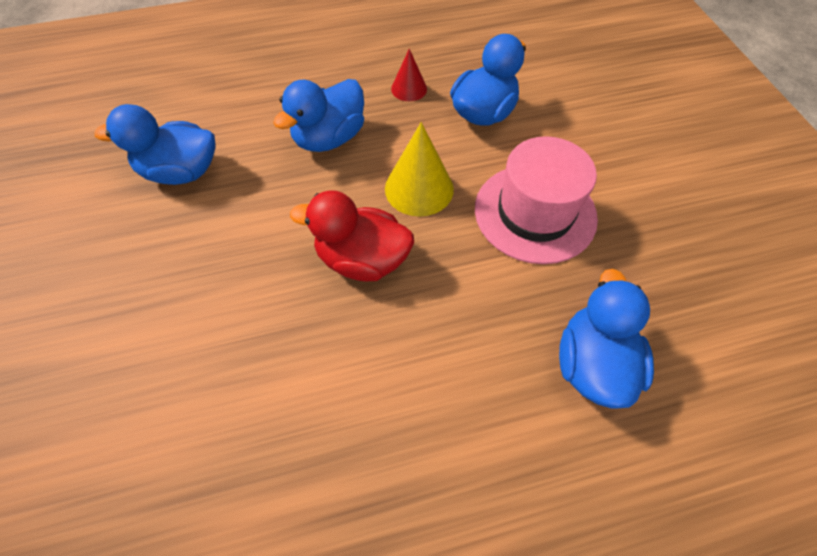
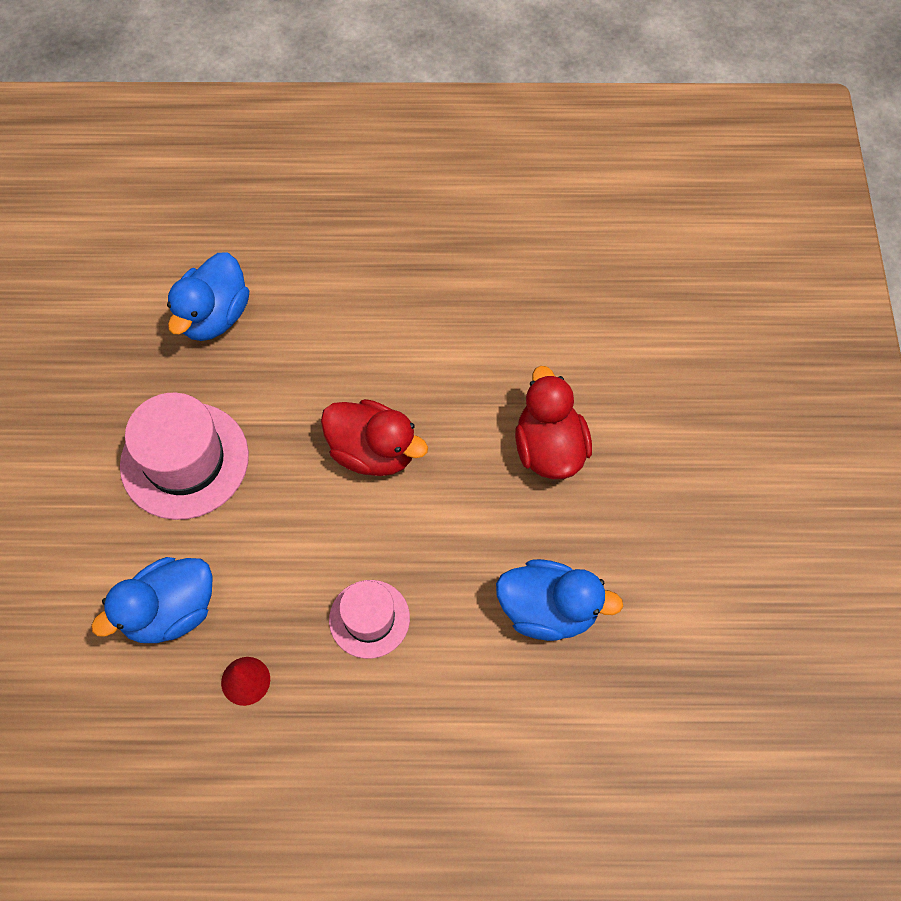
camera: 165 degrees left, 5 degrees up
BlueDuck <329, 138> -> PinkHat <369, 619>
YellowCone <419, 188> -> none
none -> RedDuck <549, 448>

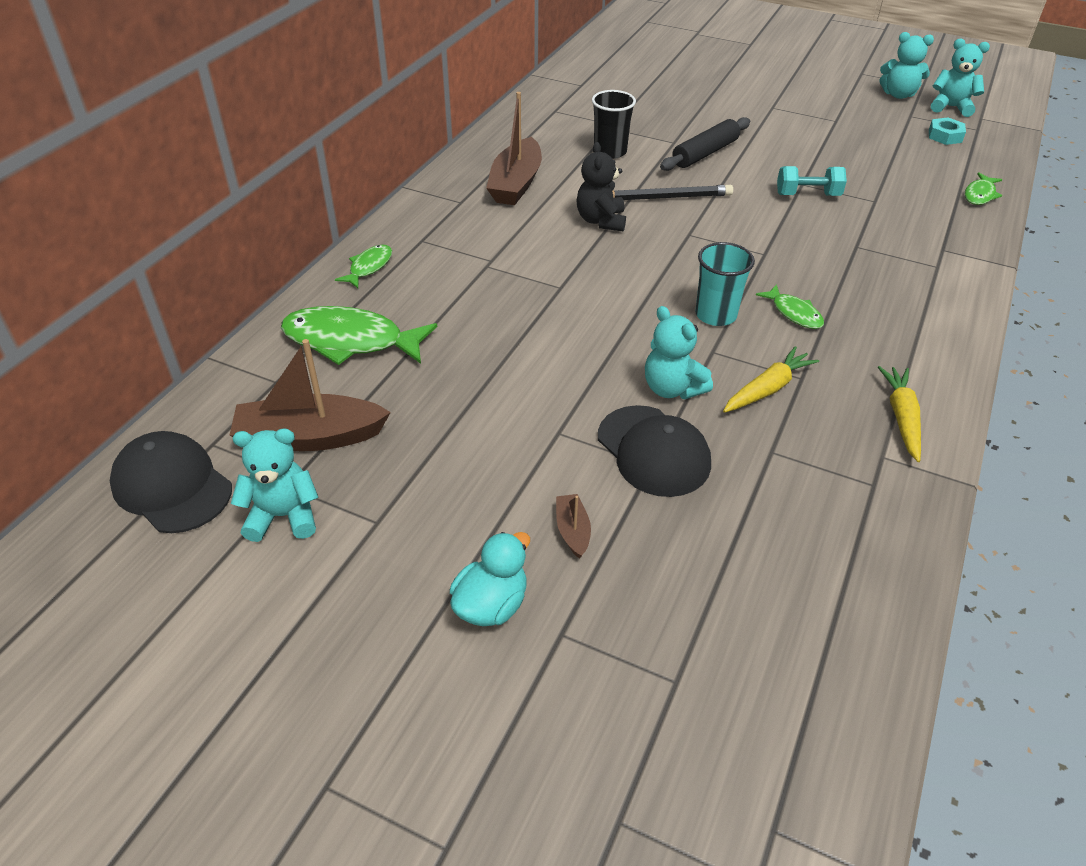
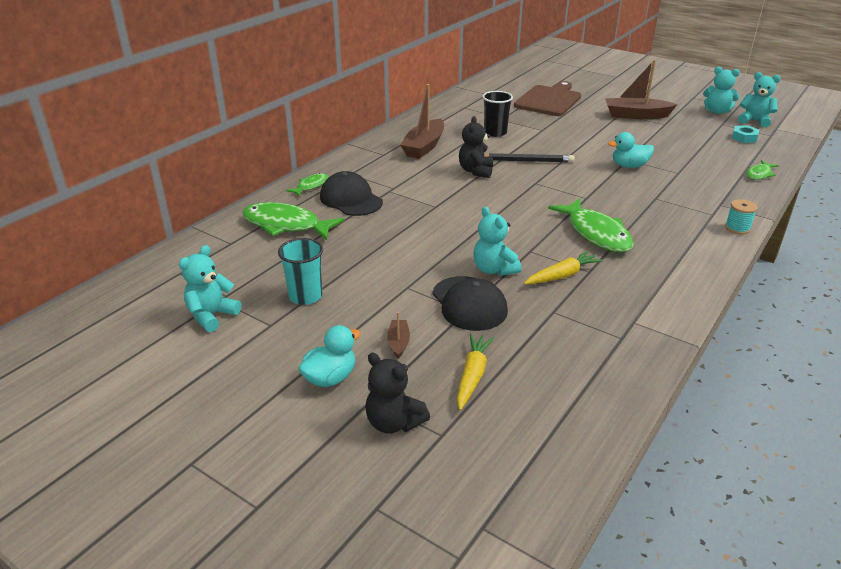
camera: 10 degrees right, 10 degrees down
BlackCap <172, 486> -> BlackCap <351, 199>, move
BrownBoat <310, 437> -> BrownBoat <636, 115>, move
TurquoiseTeddyBear <283, 516> -> TurquoiseTeddyBear <212, 315>, 60 degrees counterclockwise
BlackRollingPin <705, 153> -> none
TurquoiseCup <715, 315> -> TurquoiseCup <305, 296>, move
GreenFish <794, 313> -> GreenFish <596, 233>, x1.93
TurquoiseDumbbell <807, 195> -> TurquoiseDuck <629, 166>
YellowCarrot <901, 418> -> YellowCarrot <472, 376>, move
none -> BlackTeddyBear <394, 422>
none -> BrownCuttingBoard <549, 100>
none -> TurquoiseSpool <737, 228>

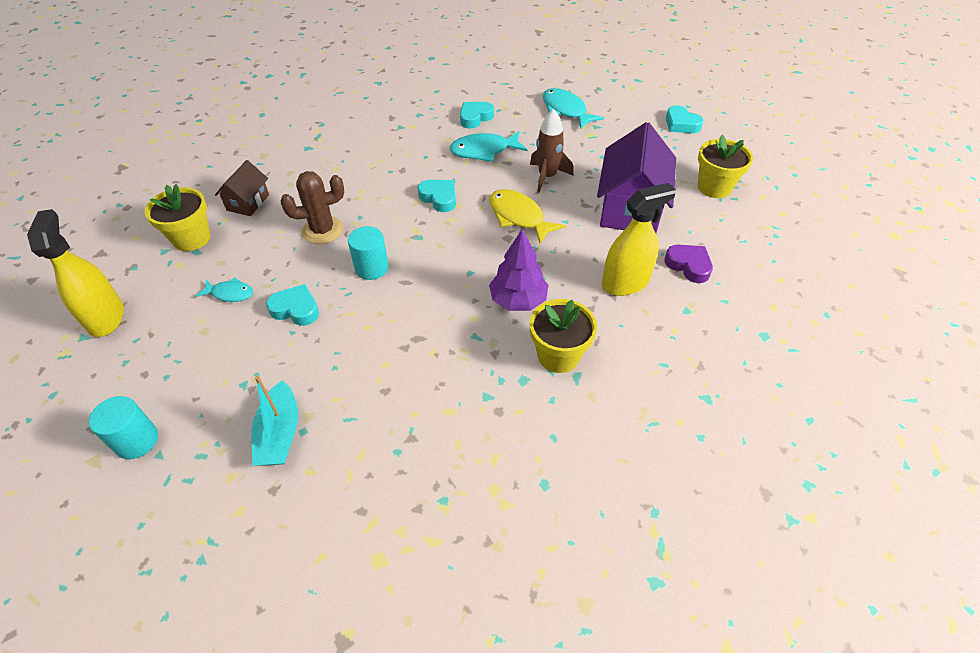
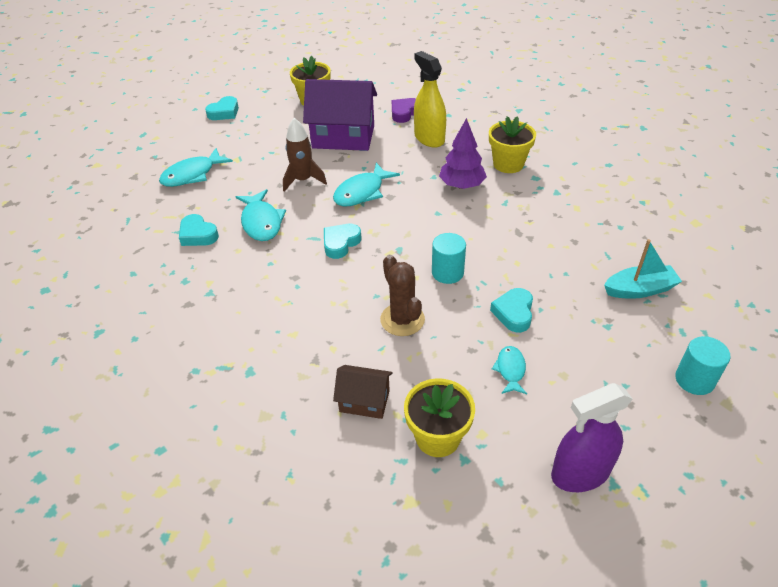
camera: 95 degrees left, 5 degrees down
YellowSprayBottle <106, 317> -> PurpleSprayBottle <580, 473>
YellowFish <519, 217> -> TurquoiseFish <362, 192>

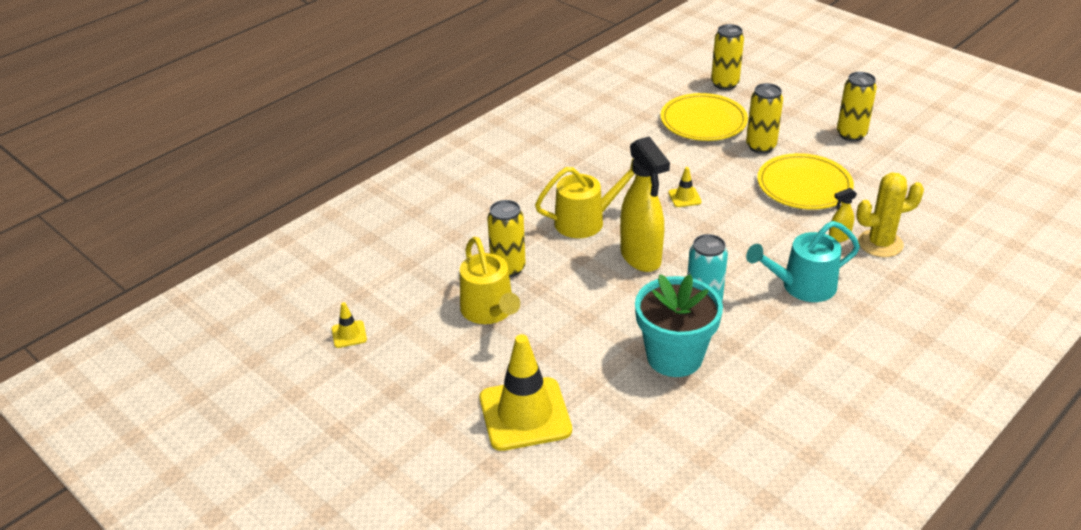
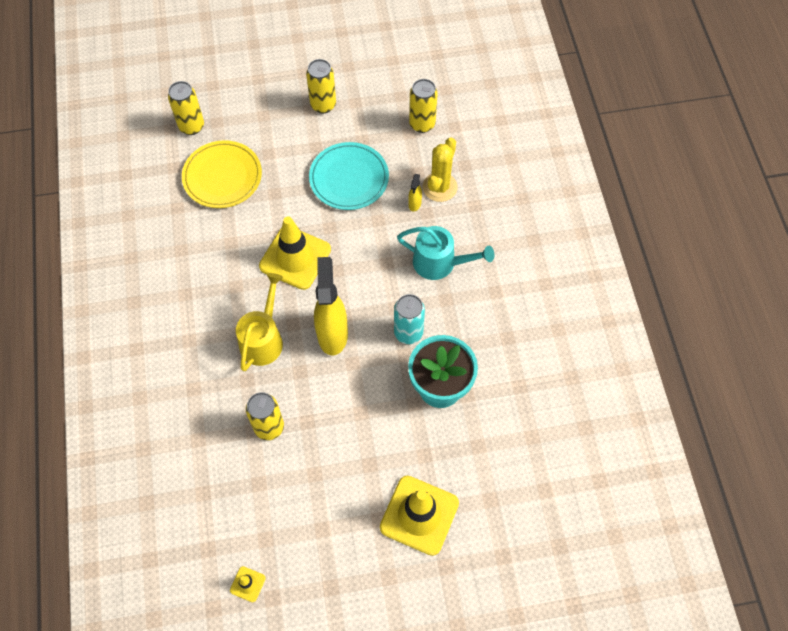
camera: 55 degrees left, 25 degrees up
YellowWateringCan <489, 311> -> none
YellowSprayBottle <641, 257> -> YellowSprayBottle <332, 334>, 105 degrees counterclockwise
YellowTrafficCone <684, 197> -> YellowTrafficCone <295, 258>, x2.33
YellowCan <760, 146> -> YellowCan <422, 124>, move
TurquoiseWateringCan <802, 286> -> TurquoiseWateringCan <439, 263>, 90 degrees counterclockwise
YellowPlate <804, 186> -> TurquoisePlate <349, 178>

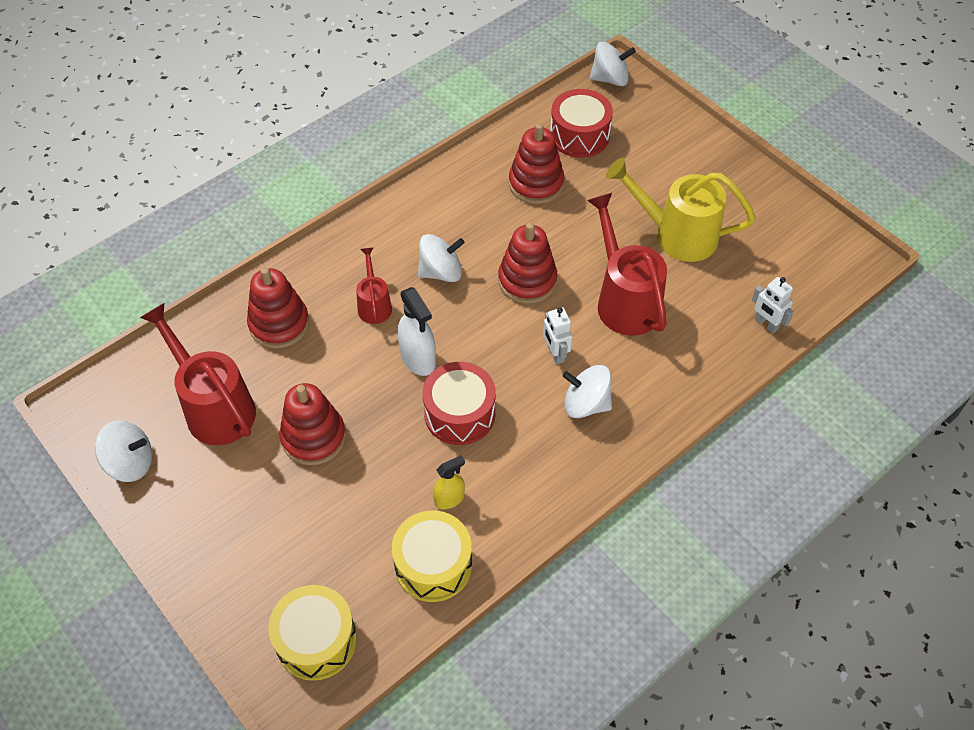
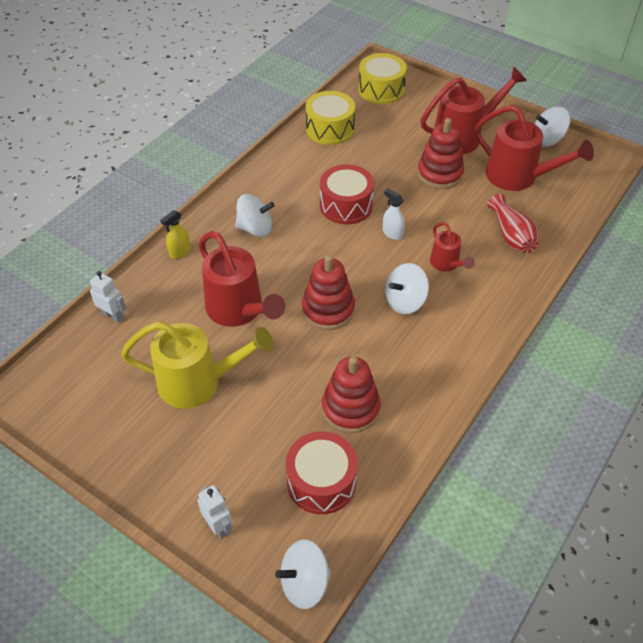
camera: 165 degrees right, 5 degrees down
RedStackingToy <279, 324> -> RedVase <511, 235>
WhiteSprayBottle <418, 359> -> WhiteSprayBottle <392, 233>, x0.62
YellowSprayBottle <449, 499> -> YellowSprayBottle <179, 252>, move
WhiteRobot <555, 353> -> WhiteRobot <218, 526>, move
none -> RedWateringCan <463, 136>

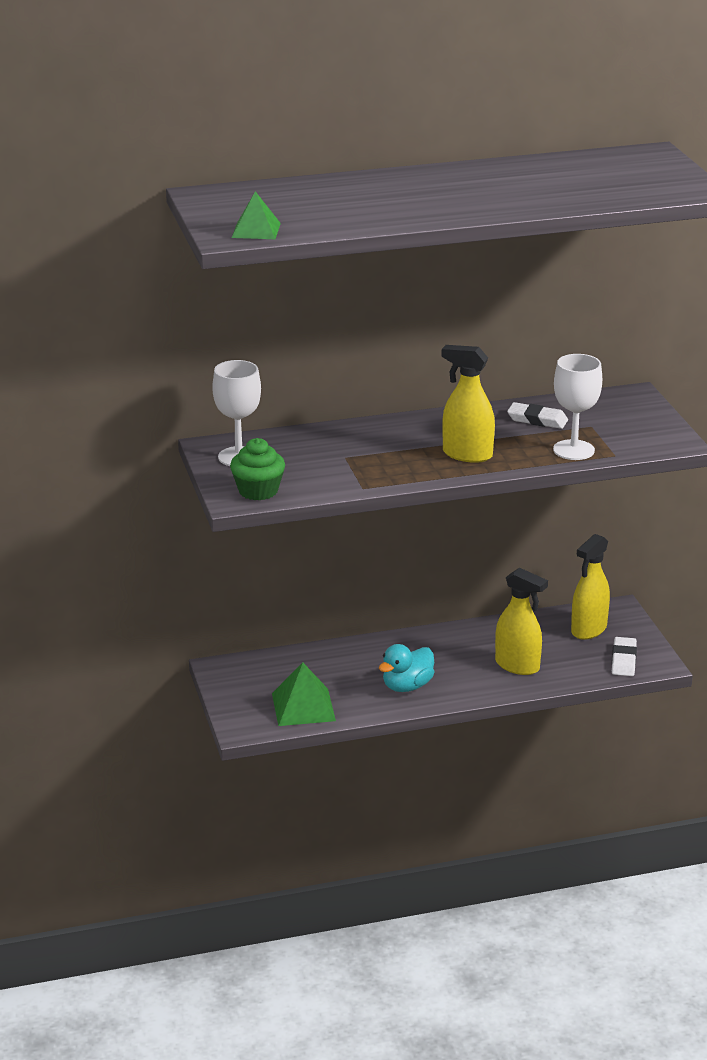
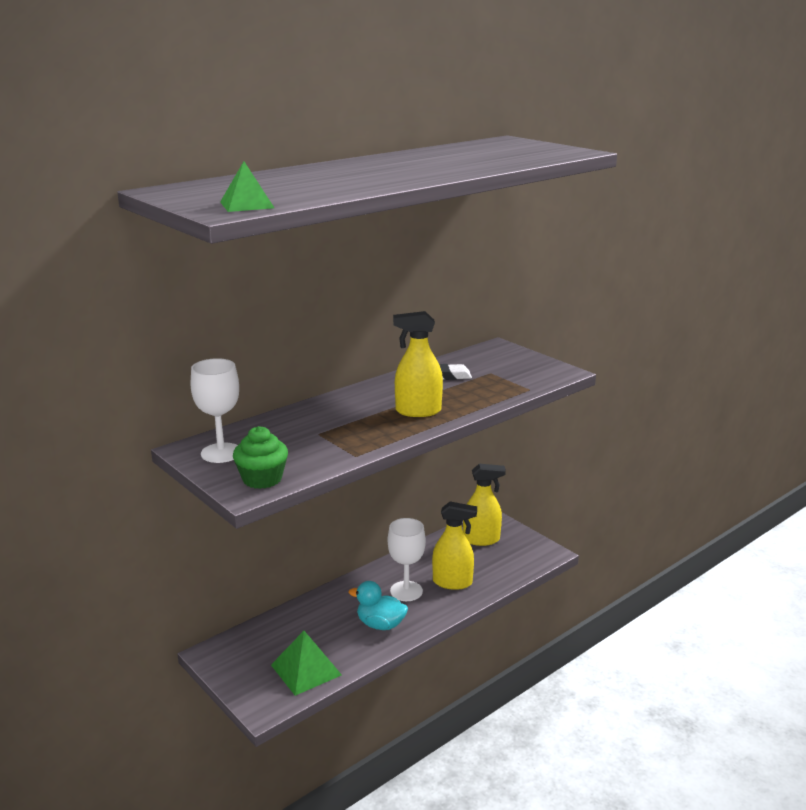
camera: 25 degrees left, 5 degrees down
TurquoiseDuck <407, 686> -> TurquoiseDuck <380, 624>, 90 degrees clockwise
WhiteGoblet <573, 450> -> WhiteGoblet <406, 591>, move
YellowSprayBottle <588, 629> -> YellowSprayBottle <481, 539>, 105 degrees counterclockwise
WhiteEraser <623, 660> -> none

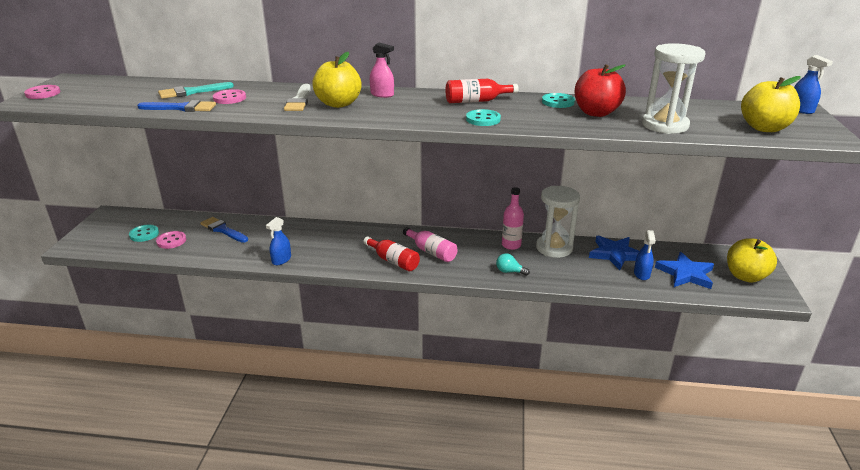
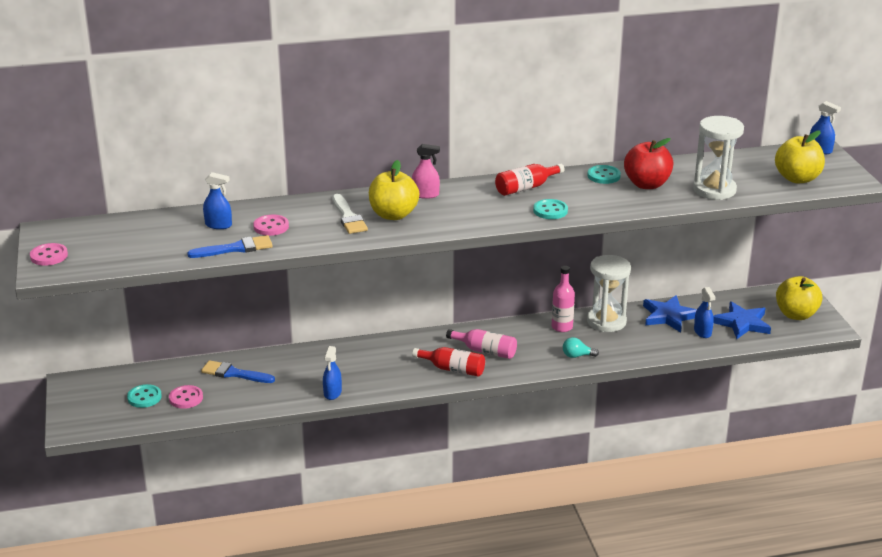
camera: 20 degrees left, 0 degrees up
TurquoiseBrush <192, 92> -> BlueSprayBottle <218, 225>

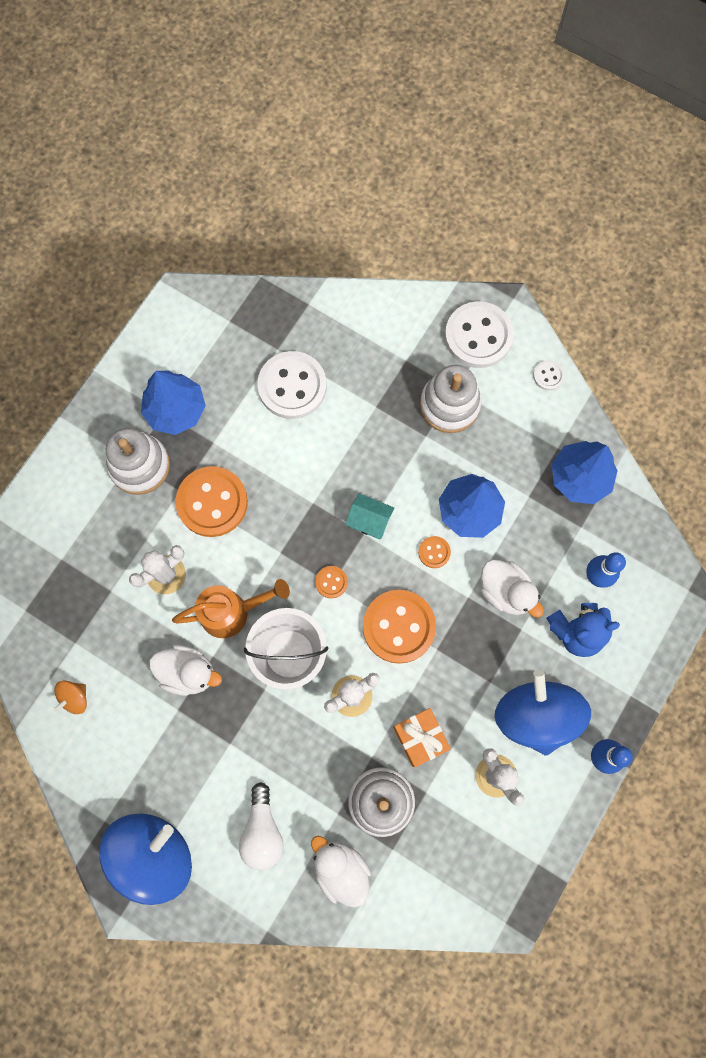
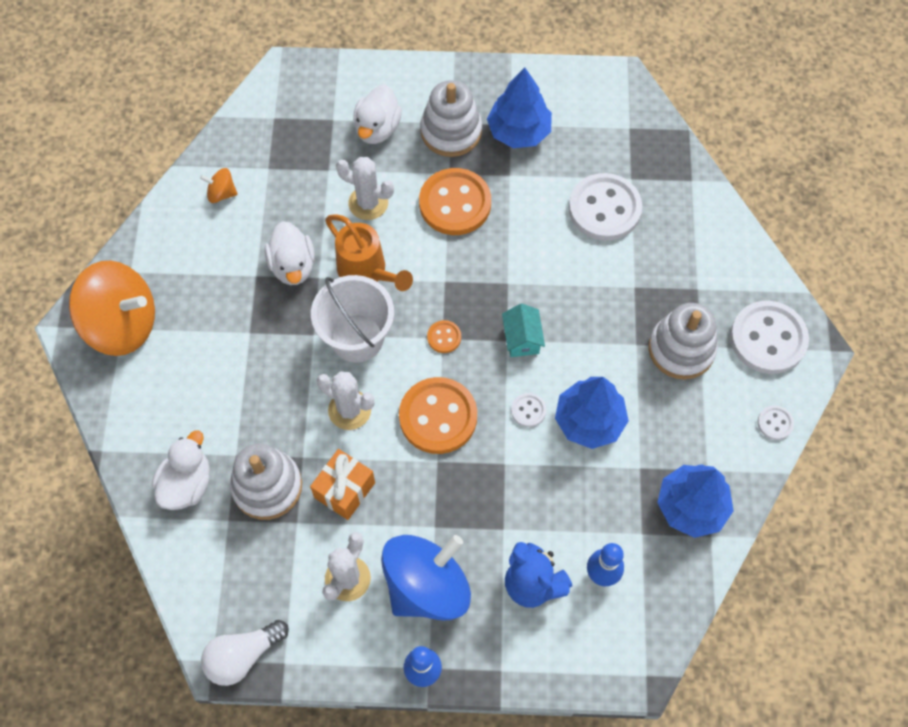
camera: 60 degrees right, 10 degrees down
BlueSpinningTop <154, 854> -> OrangeSpinningTop <122, 324>
WhiteLightBulb <262, 830> -> WhiteLightBulb <243, 655>, move
OrangeButton <434, 552> -> WhiteButton <528, 410>
WhiteDuck <505, 592> -> WhiteDuck <377, 128>, move

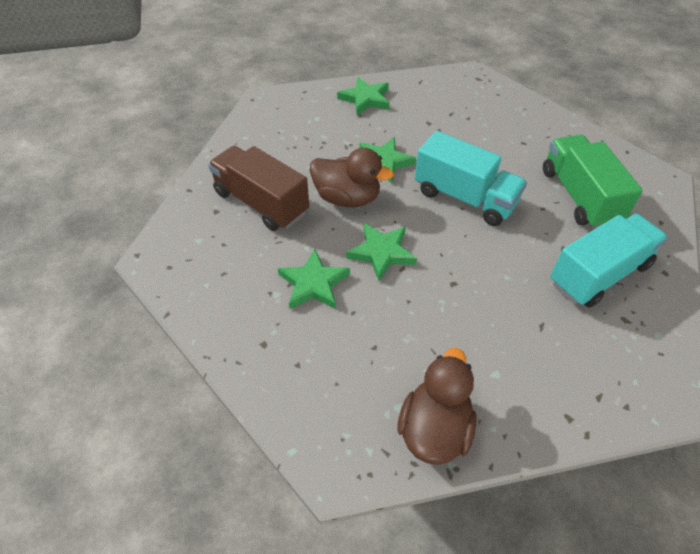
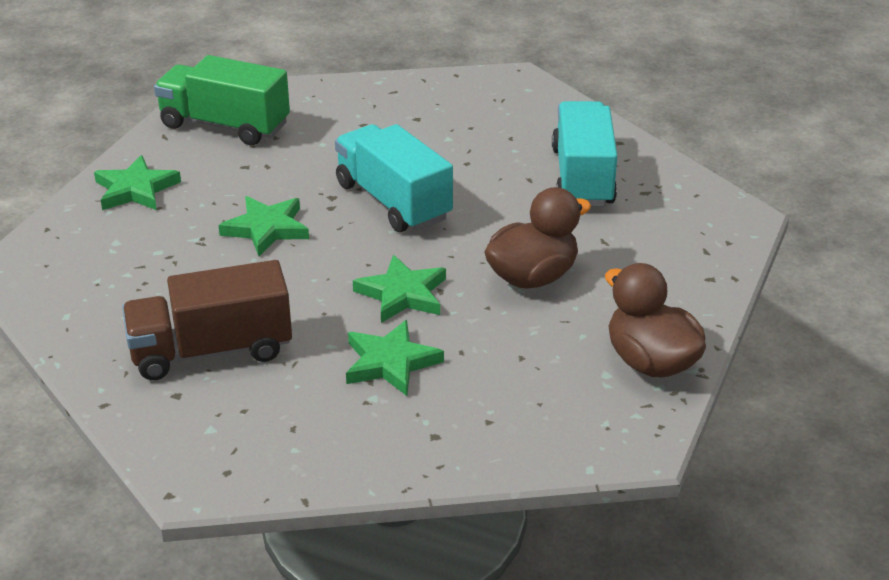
camera: 55 degrees left, 15 degrees down
BrownDuck <347, 198> -> BrownDuck <532, 277>, move
TurquoiseTruck <465, 198> -> TurquoiseTruck <393, 201>, 105 degrees counterclockwise
GreenTruck <579, 196> -> GreenTruck <225, 125>, move

